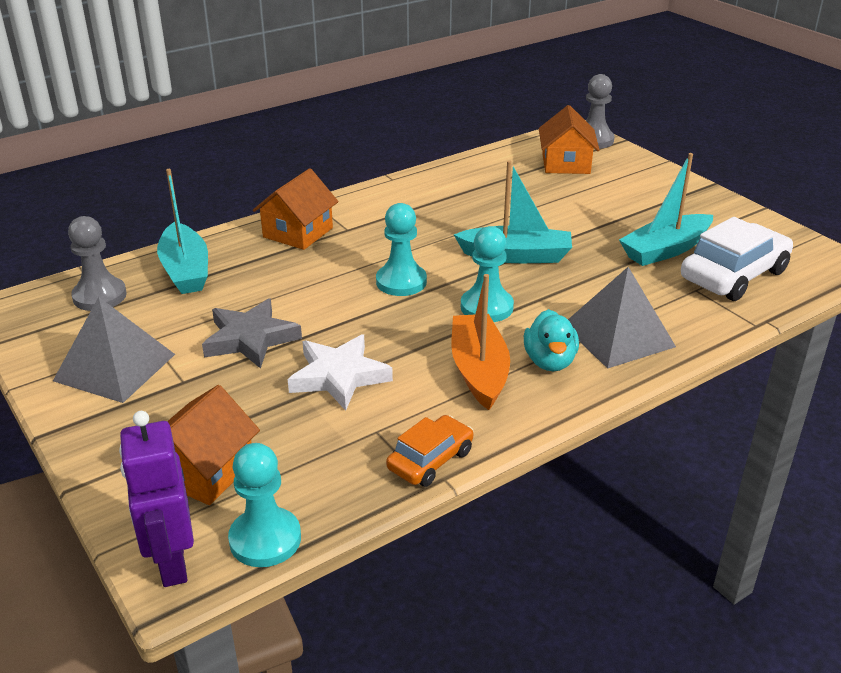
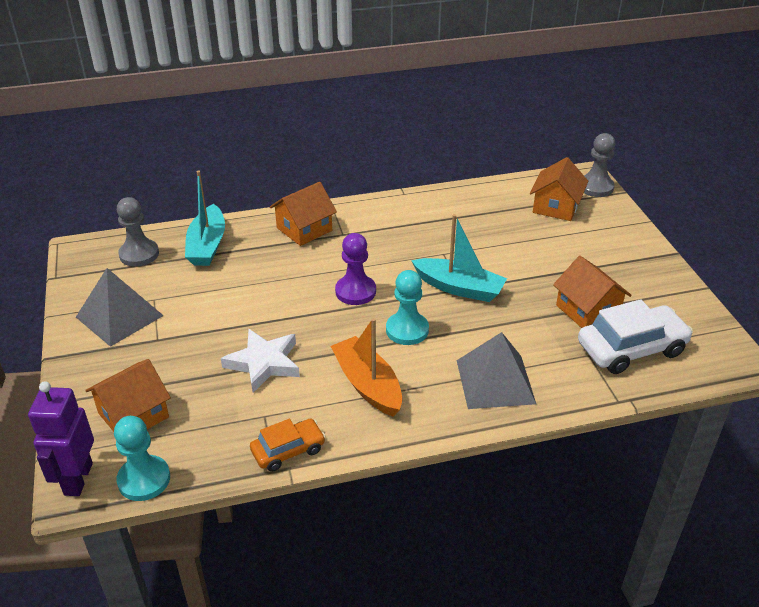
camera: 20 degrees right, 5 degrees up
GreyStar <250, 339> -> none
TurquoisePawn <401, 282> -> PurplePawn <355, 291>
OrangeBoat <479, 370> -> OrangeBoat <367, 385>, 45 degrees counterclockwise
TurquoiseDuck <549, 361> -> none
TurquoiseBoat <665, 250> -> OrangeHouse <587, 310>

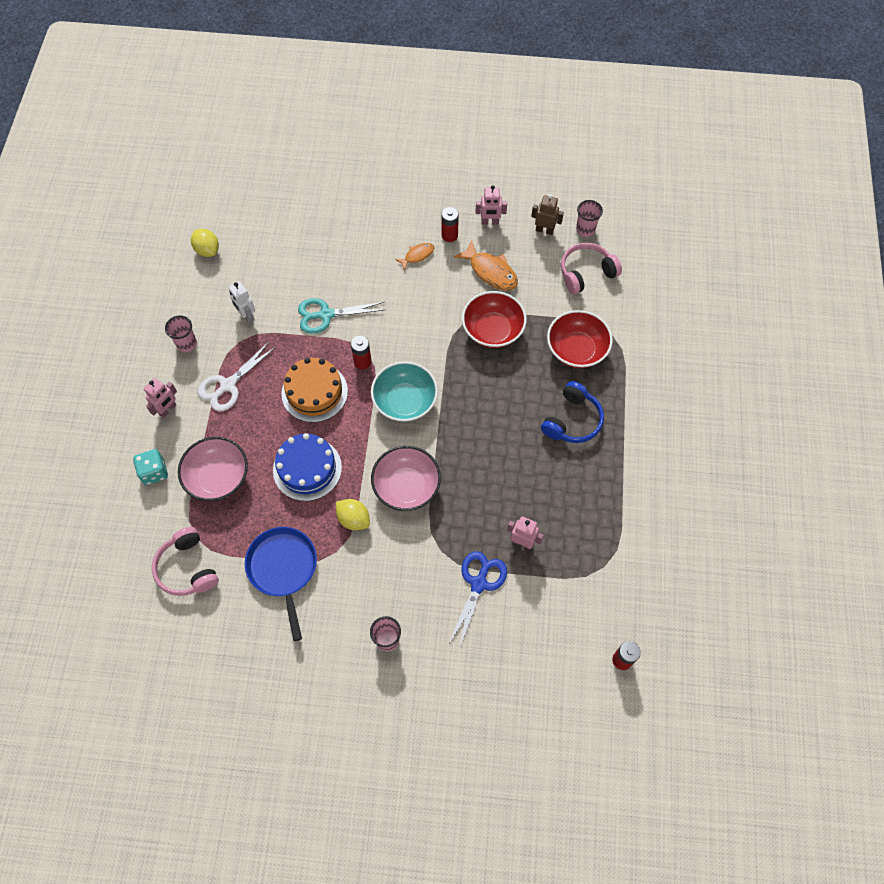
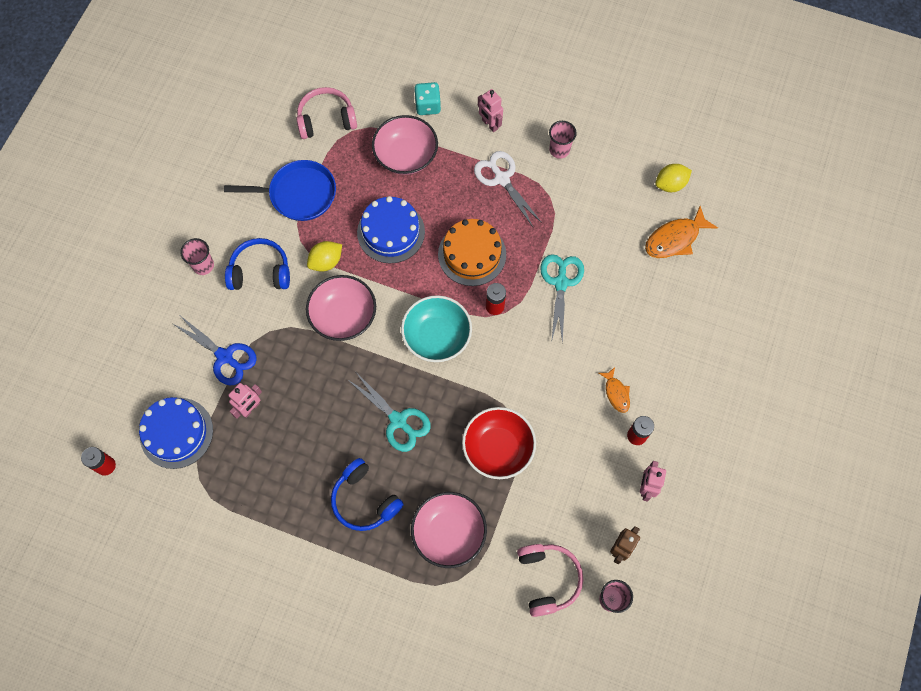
camera: 105 degrees right, 5 degrees up
WhiteRobot <246, 315> -> none
OrangeFish <491, 271> -> OrangeFish <675, 239>, move
RedBowl <576, 349> -> PinkBowl <449, 533>
none -> BlueCake <176, 433>
none -> BlueHeadphones <260, 271>
none -> TurquoiseScissors <398, 420>

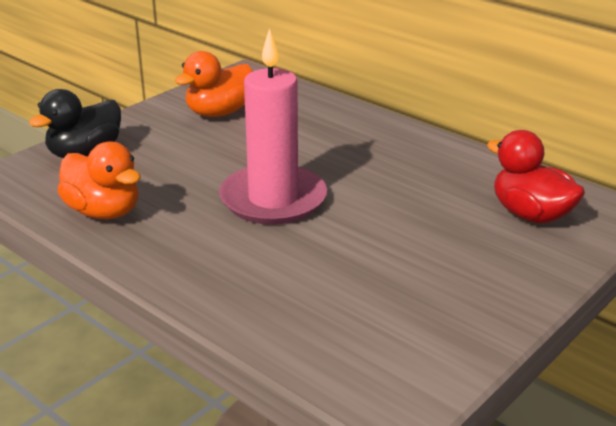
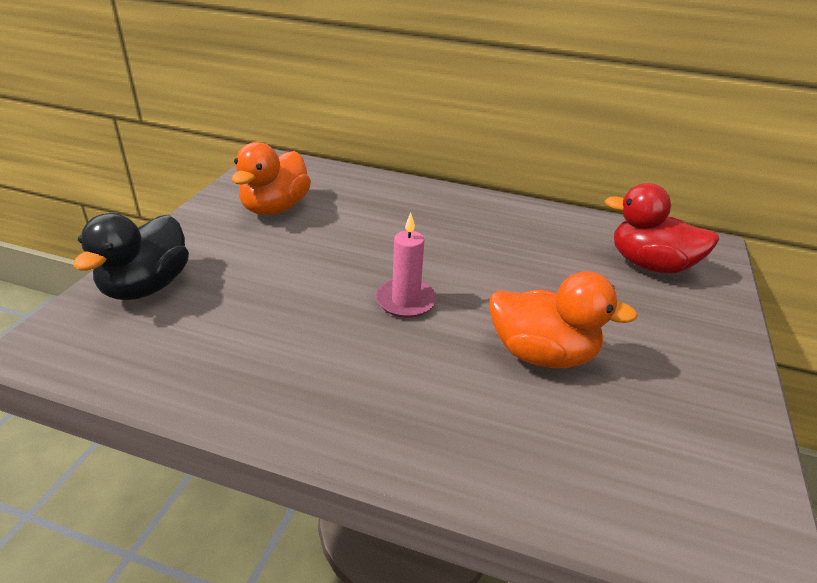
camera: 25 degrees left, 5 degrees up
OrangeDuck <104, 212> -> OrangeDuck <542, 354>, move
PinkCandle <273, 199> -> PinkCandle <405, 301>, x0.50

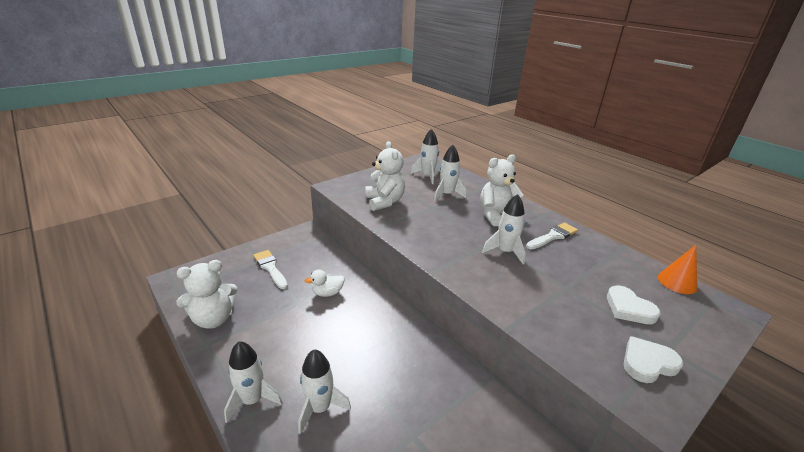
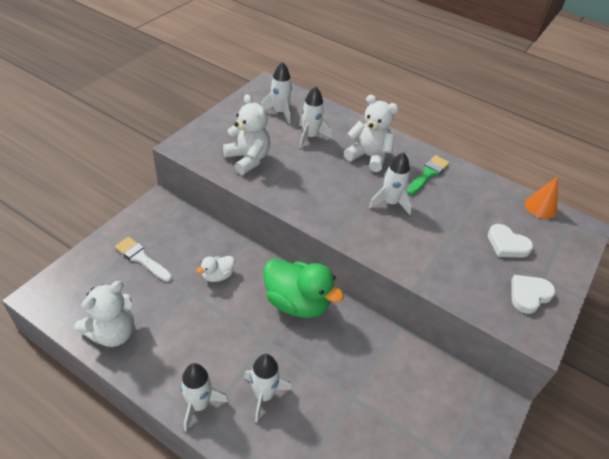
camera: 20 degrees left, 15 degrees up
WhiteTeddyBear <496, 215> -> WhiteTeddyBear <368, 157>, 75 degrees clockwise
WhiteBrush <553, 236> -> GreenBrush <428, 174>
none -> GreenDuck <297, 302>

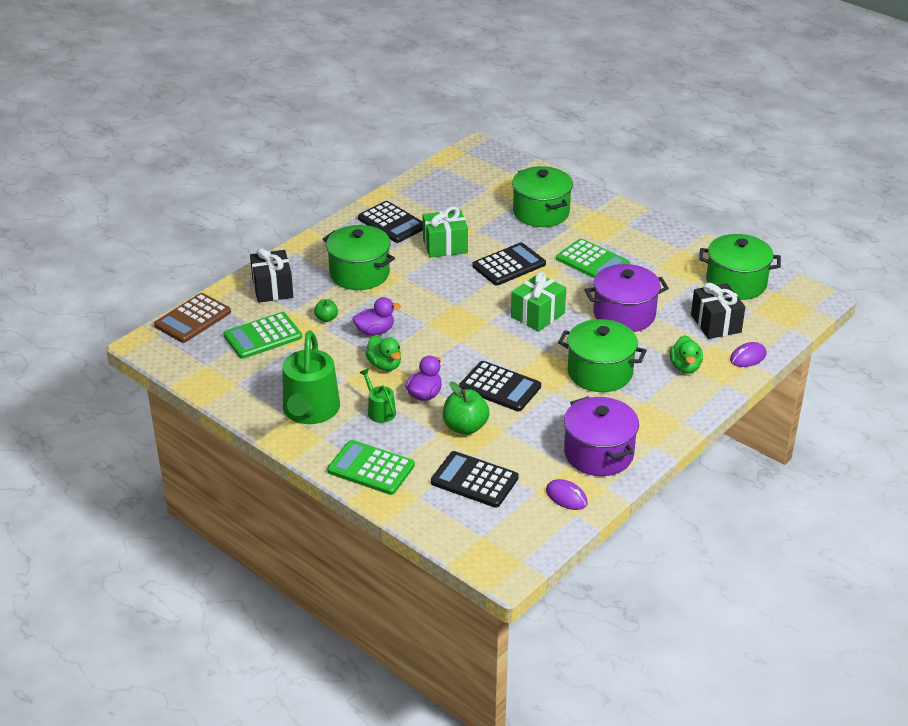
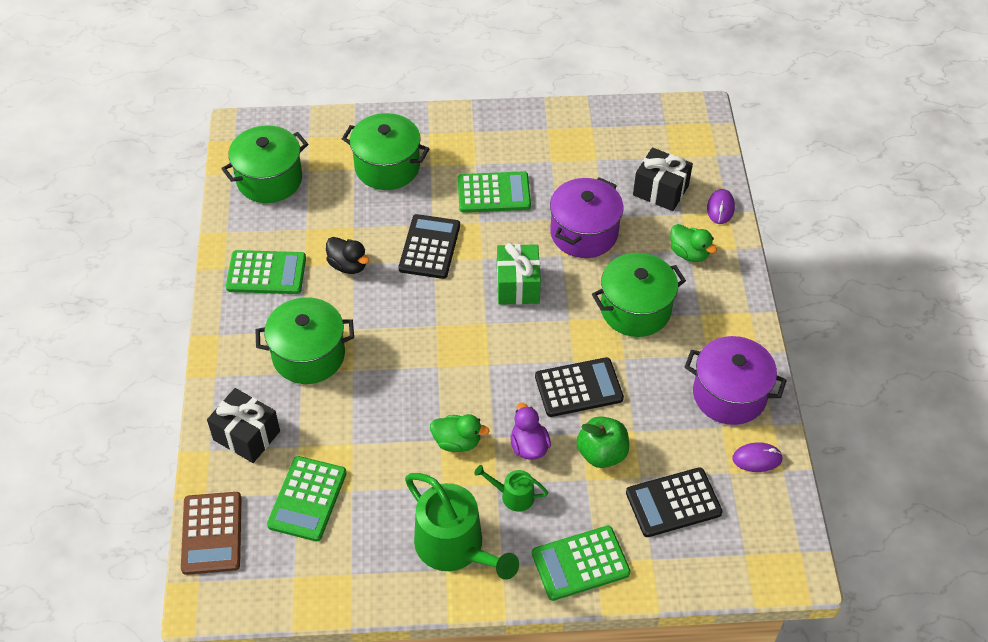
camera: 45 degrees left, 15 degrees up
GreenApple <326, 318> -> none
PurpleDuck <375, 331> -> none
BlackCalculator <391, 223> -> GreenCalculator <266, 273>
GreenGift <445, 246> -> BlackDuck <348, 265>
GreenPot <736, 283> -> GreenPot <269, 179>, move

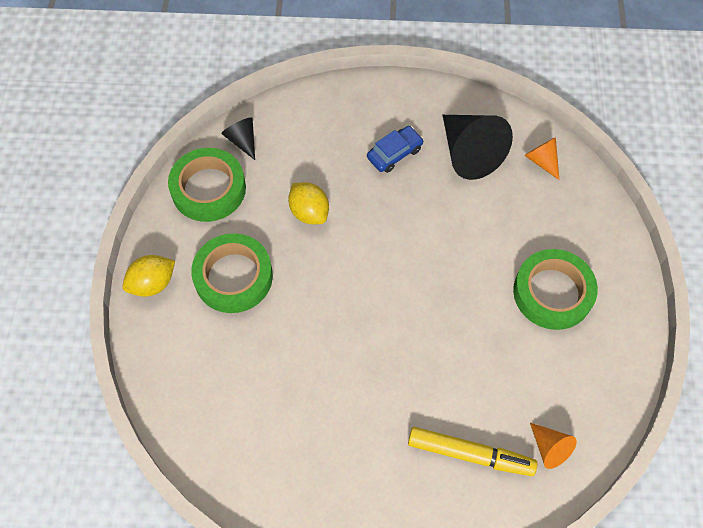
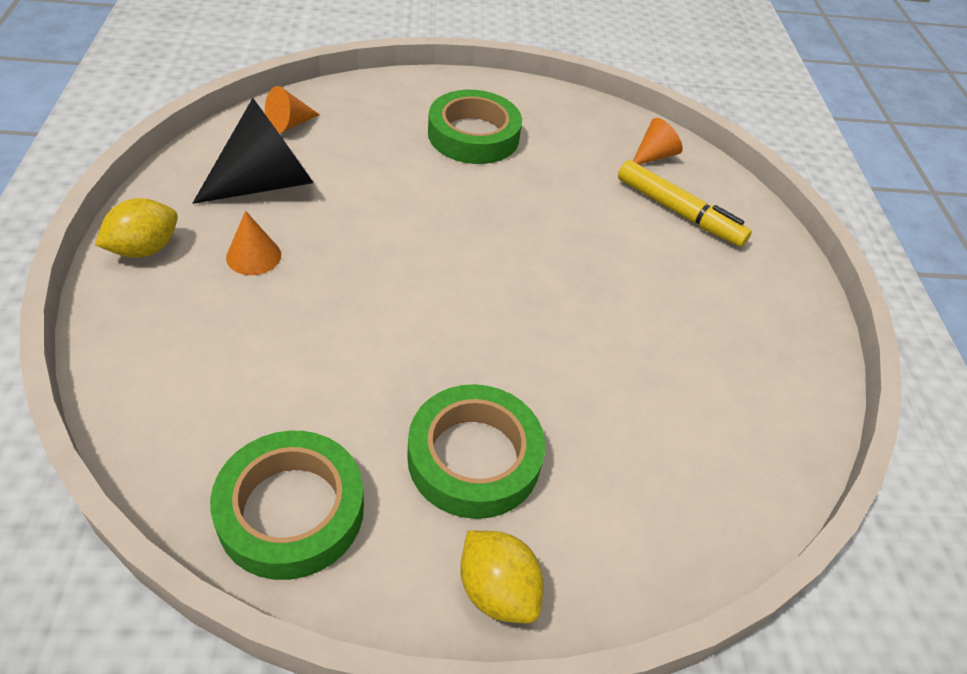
camera: 100 degrees left, 15 degrees down
BlackCone <242, 141> -> none
YellowLemon <309, 212> -> YellowLemon <144, 249>, move
BlueCar <394, 153> -> OrangeCone <253, 256>
YellowMarker <470, 454> -> YellowMarker <678, 212>, 120 degrees clockwise

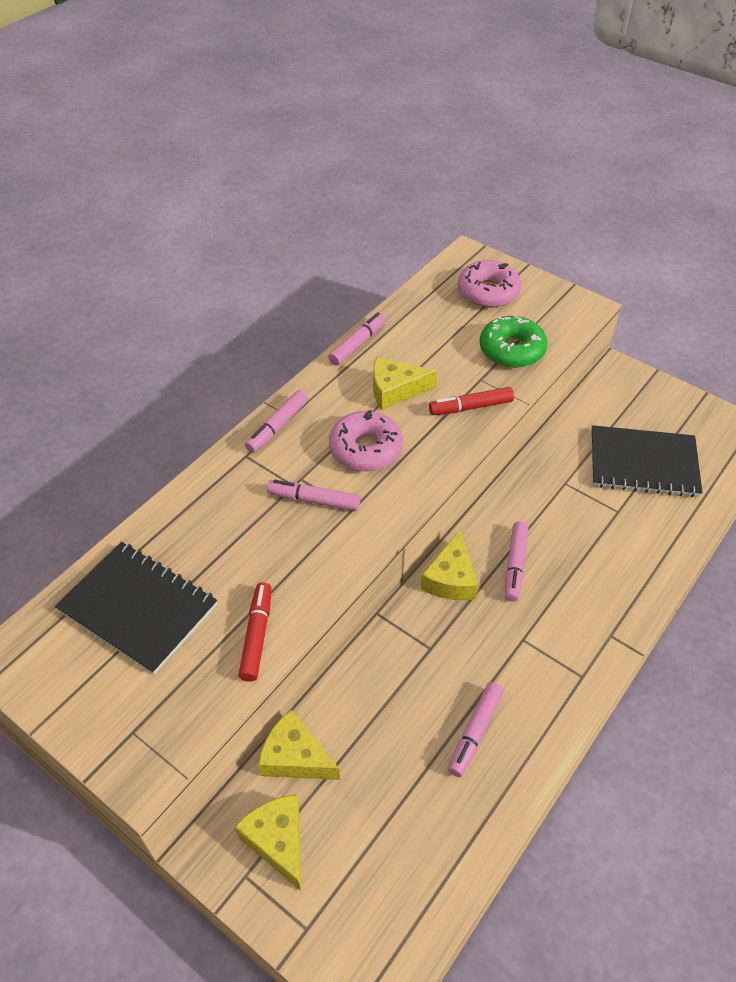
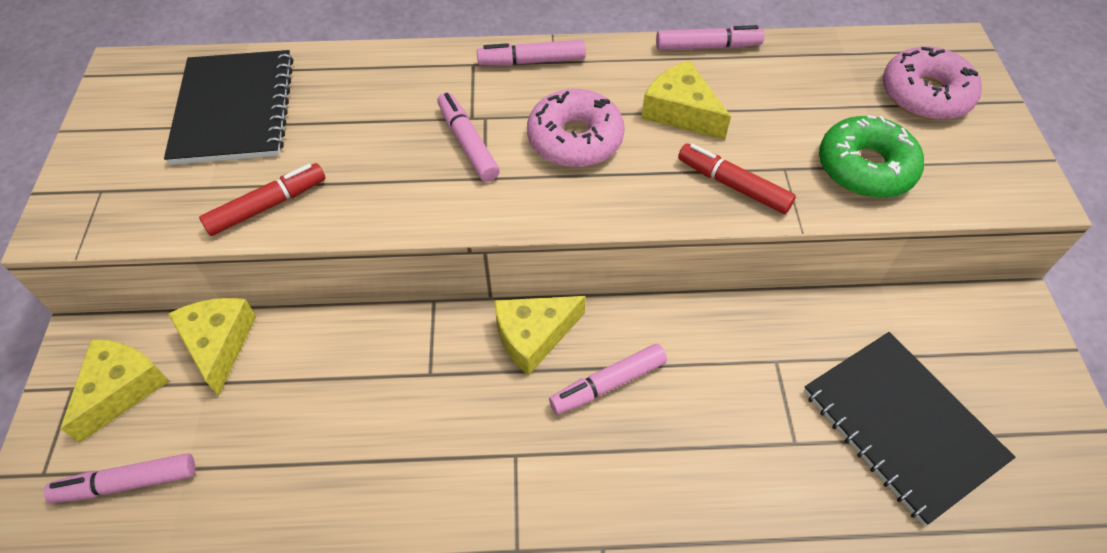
camera: 50 degrees right, 5 degrees up
PinkMarker <475, 732> -> PinkMarker <127, 483>, move

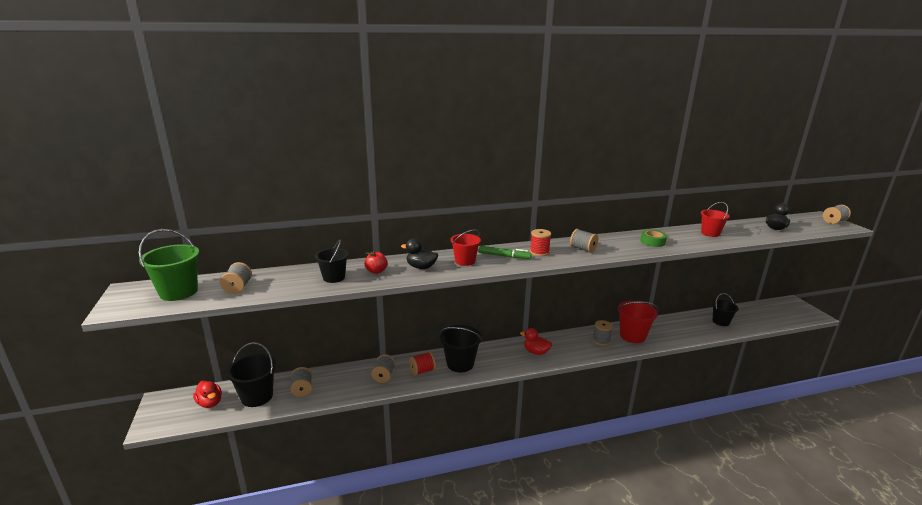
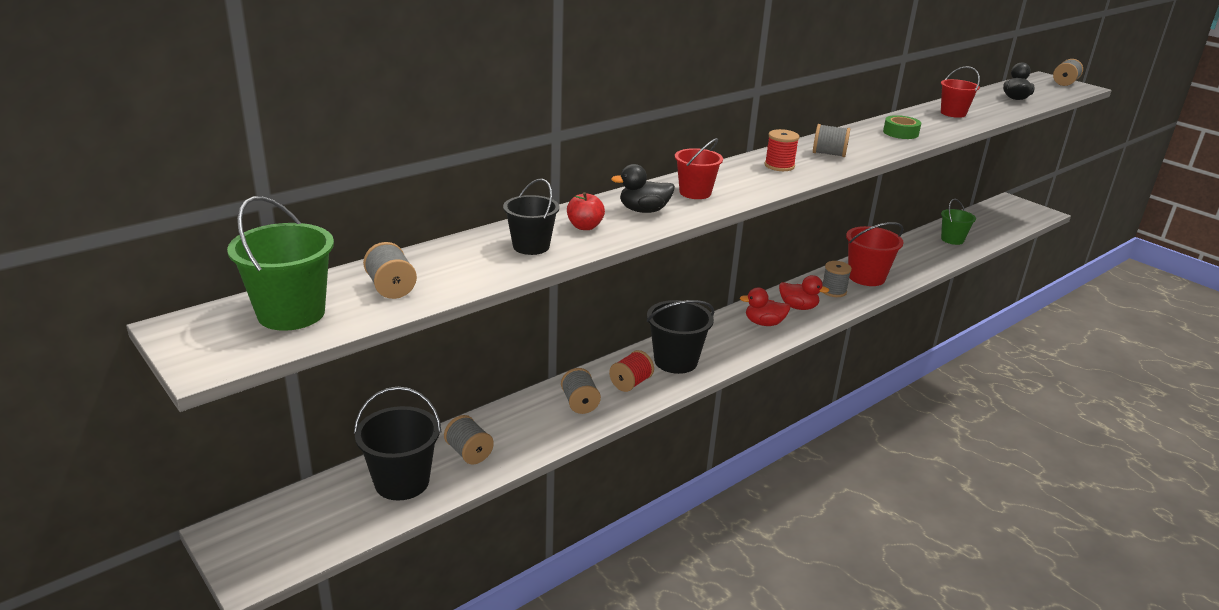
camera: 25 degrees left, 5 degrees up
RedDuck <210, 403> -> RedDuck <798, 307>, move
GreenMarker <504, 256> -> none
BlackBucket <721, 322> -> GreenBucket <952, 239>

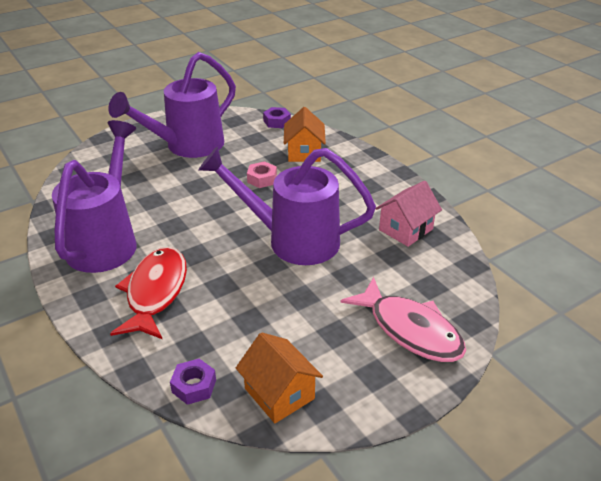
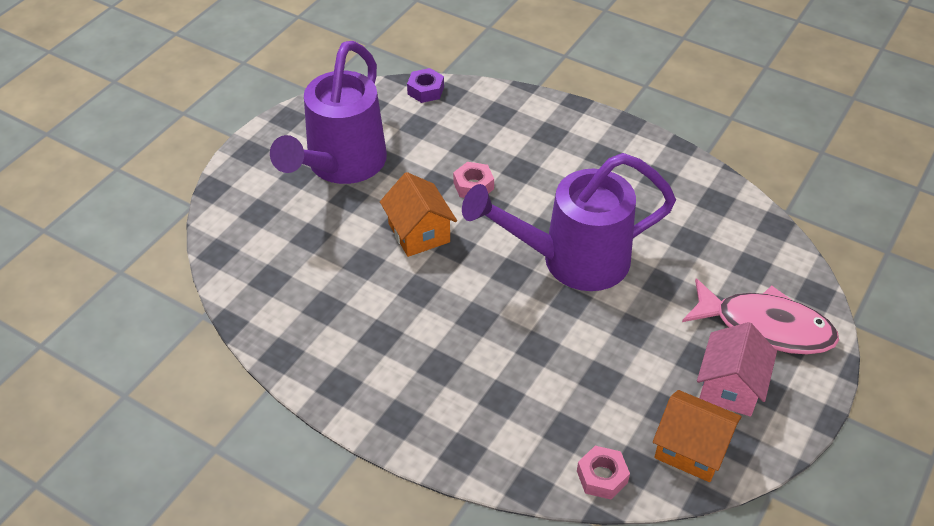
camera: 25 degrees left, 10 degrees up
PurpleWateringCan <106, 241> -> none
RedFish <155, 292> -> none
PurpleNut <194, 386> -> PinkNut <602, 477>
OrangeHouse <304, 152> -> OrangeHouse <419, 233>, move
PinkHouse <406, 229> -> PinkHouse <730, 387>, move

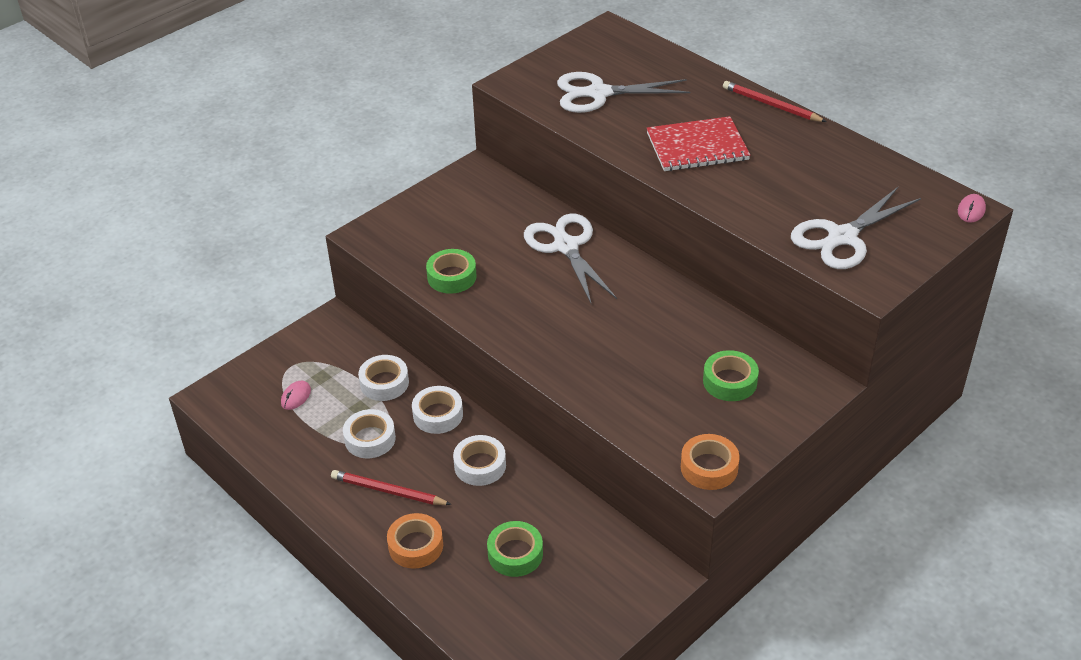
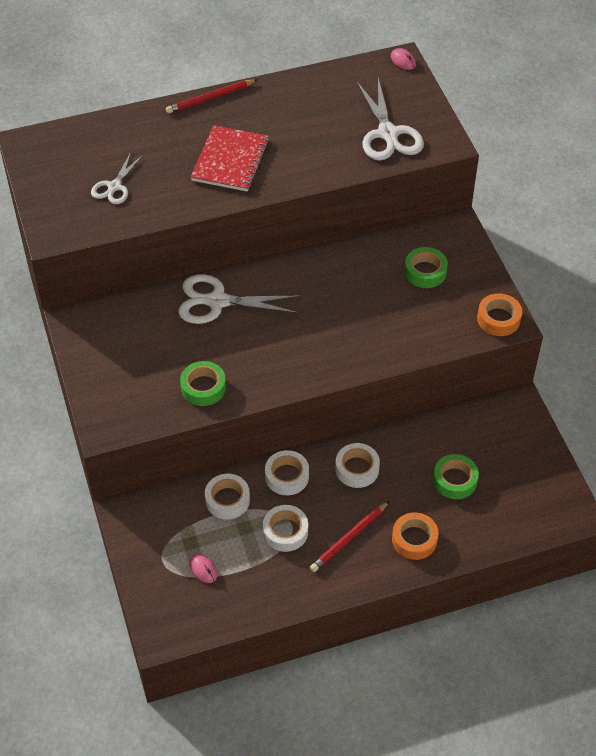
camera: 65 degrees left, 10 degrees up
WhiteScissors <598, 93> -> WhiteScissors <114, 187>, x0.60

